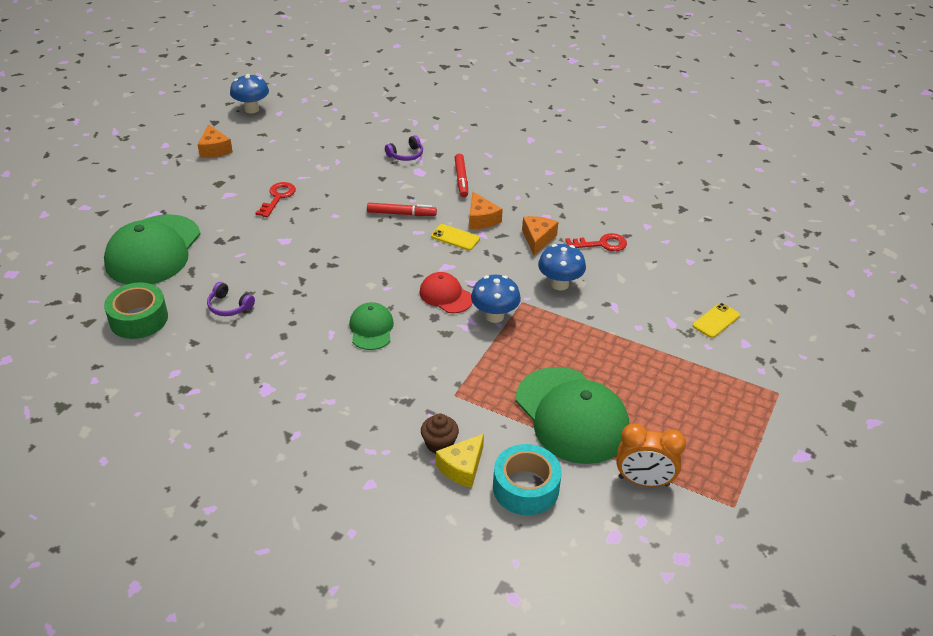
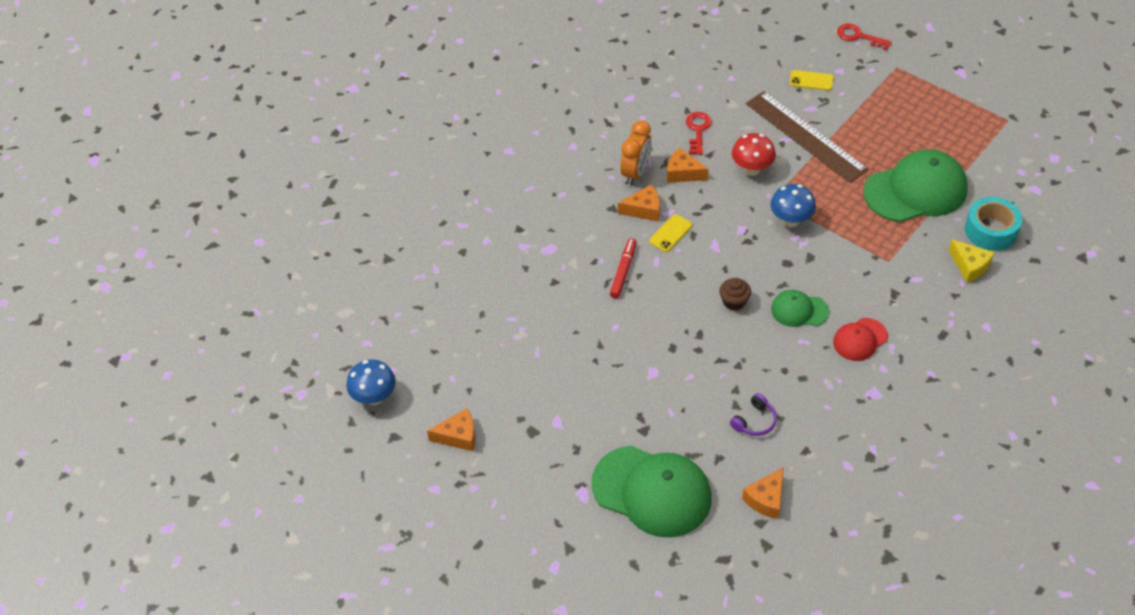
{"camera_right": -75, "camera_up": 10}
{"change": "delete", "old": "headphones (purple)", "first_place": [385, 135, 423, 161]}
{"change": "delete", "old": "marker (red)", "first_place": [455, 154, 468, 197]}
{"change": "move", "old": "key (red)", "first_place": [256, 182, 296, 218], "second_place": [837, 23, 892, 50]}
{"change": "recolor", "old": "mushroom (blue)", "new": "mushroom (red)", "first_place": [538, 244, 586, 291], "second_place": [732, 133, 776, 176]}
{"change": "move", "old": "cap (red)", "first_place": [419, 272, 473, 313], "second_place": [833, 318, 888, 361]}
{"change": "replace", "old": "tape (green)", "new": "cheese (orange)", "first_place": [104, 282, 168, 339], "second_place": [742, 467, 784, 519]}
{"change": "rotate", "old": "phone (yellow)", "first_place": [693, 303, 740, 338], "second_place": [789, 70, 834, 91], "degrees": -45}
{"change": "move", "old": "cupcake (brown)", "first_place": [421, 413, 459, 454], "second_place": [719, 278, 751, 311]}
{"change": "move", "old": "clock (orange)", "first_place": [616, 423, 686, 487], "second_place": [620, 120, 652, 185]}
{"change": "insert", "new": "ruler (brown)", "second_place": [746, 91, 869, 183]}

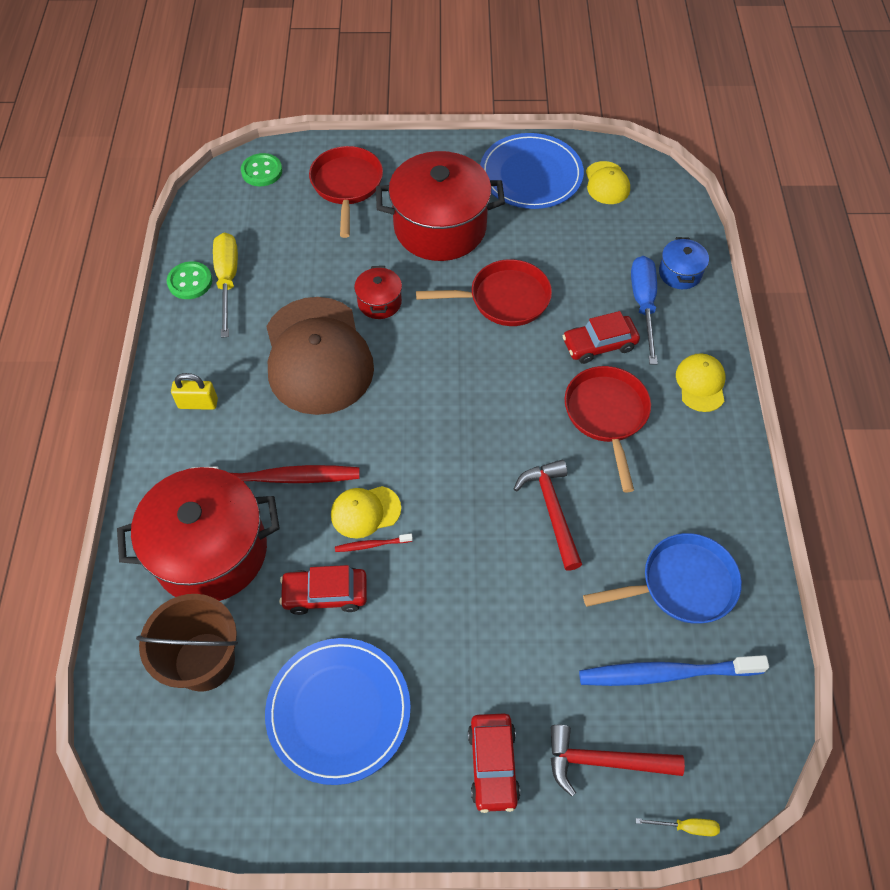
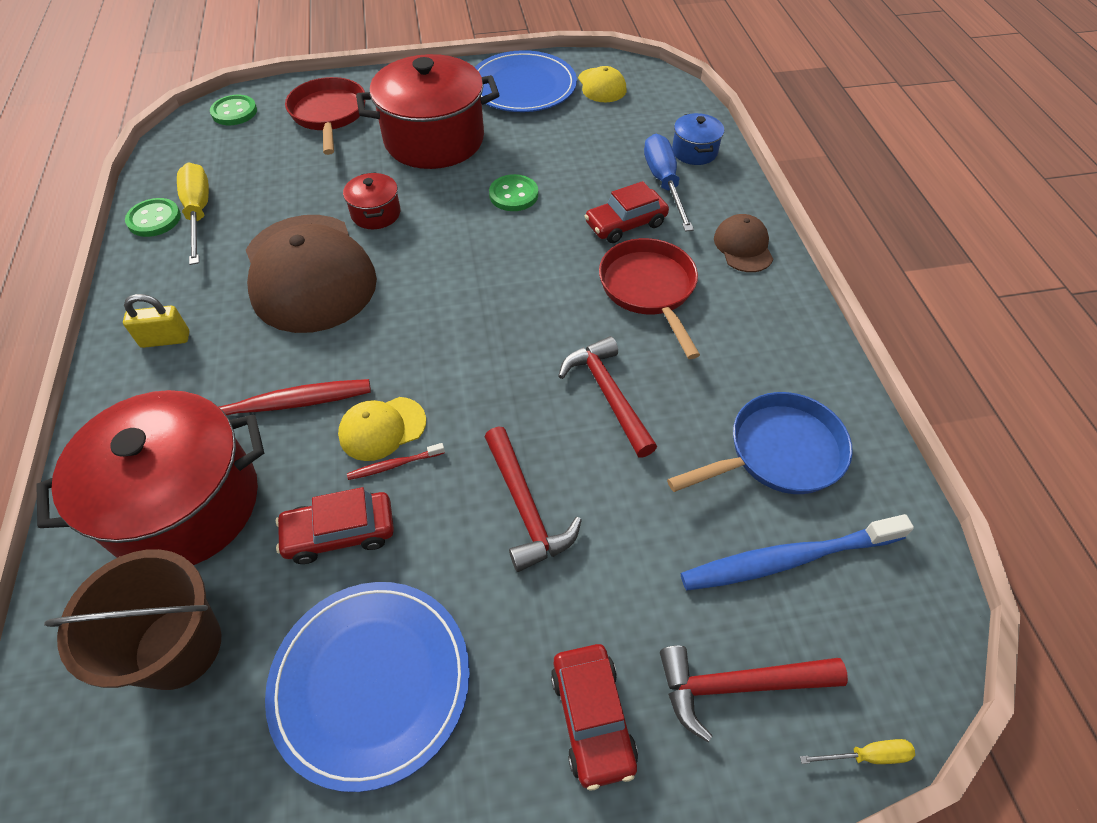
{"camera_right": -10, "camera_up": -5}
{"change": "replace", "old": "pan (red)", "new": "button (green)", "first_place": [416, 259, 552, 326], "second_place": [489, 174, 538, 211]}
{"change": "recolor", "old": "cap (yellow)", "new": "cap (brown)", "first_place": [676, 354, 726, 412], "second_place": [714, 214, 773, 272]}
{"change": "insert", "new": "hammer (red)", "second_place": [485, 427, 582, 572]}

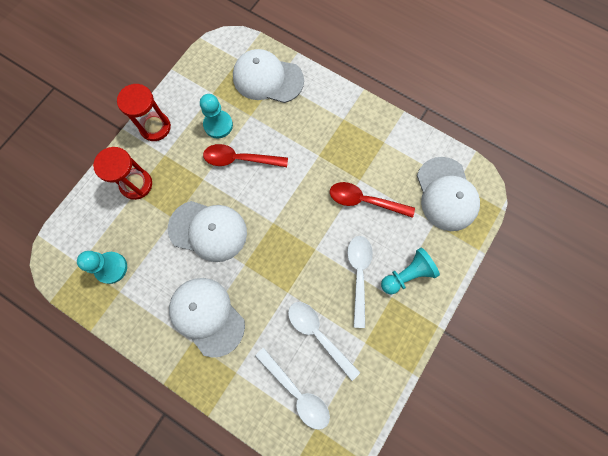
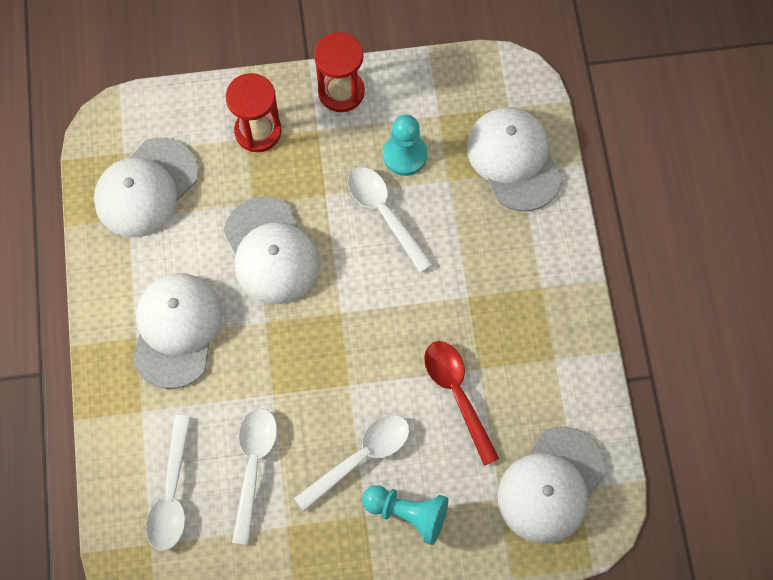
{"camera_right": 50, "camera_up": -5}
{"change": "recolor", "old": "spoon (red)", "new": "spoon (white)", "first_place": [203, 144, 288, 167], "second_place": [348, 167, 433, 273]}
{"change": "replace", "old": "pawn (turquoise)", "new": "cap (white)", "first_place": [77, 251, 127, 284], "second_place": [94, 137, 199, 237]}

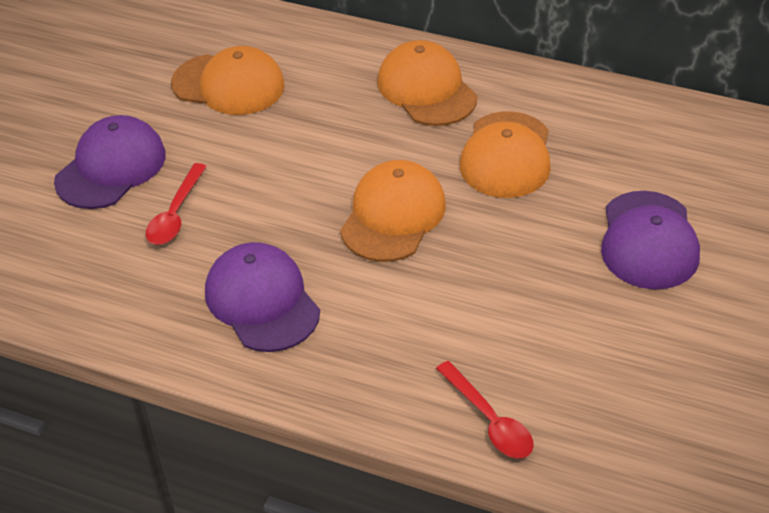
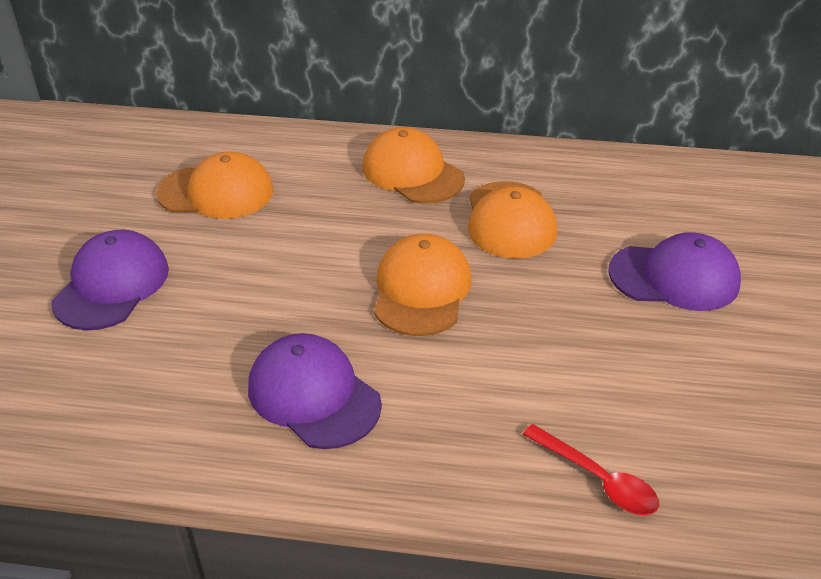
{"camera_right": -15, "camera_up": -5}
{"change": "delete", "old": "spoon (red)", "first_place": [146, 163, 207, 245]}
{"change": "rotate", "old": "cap (purple)", "first_place": [601, 191, 700, 290], "second_place": [608, 232, 741, 311], "degrees": -75}

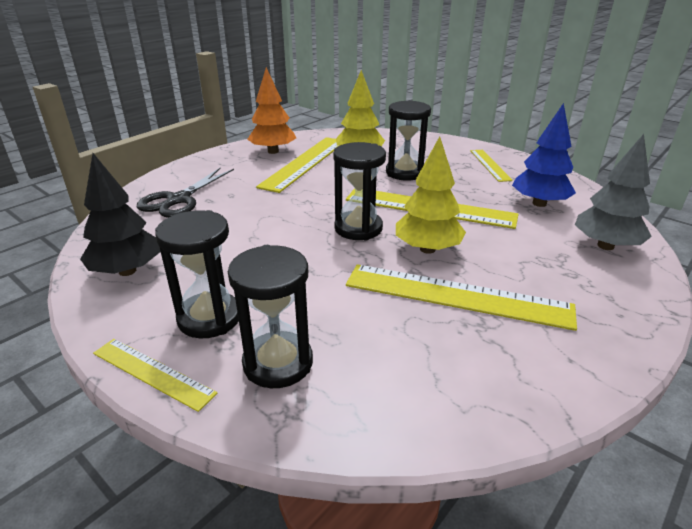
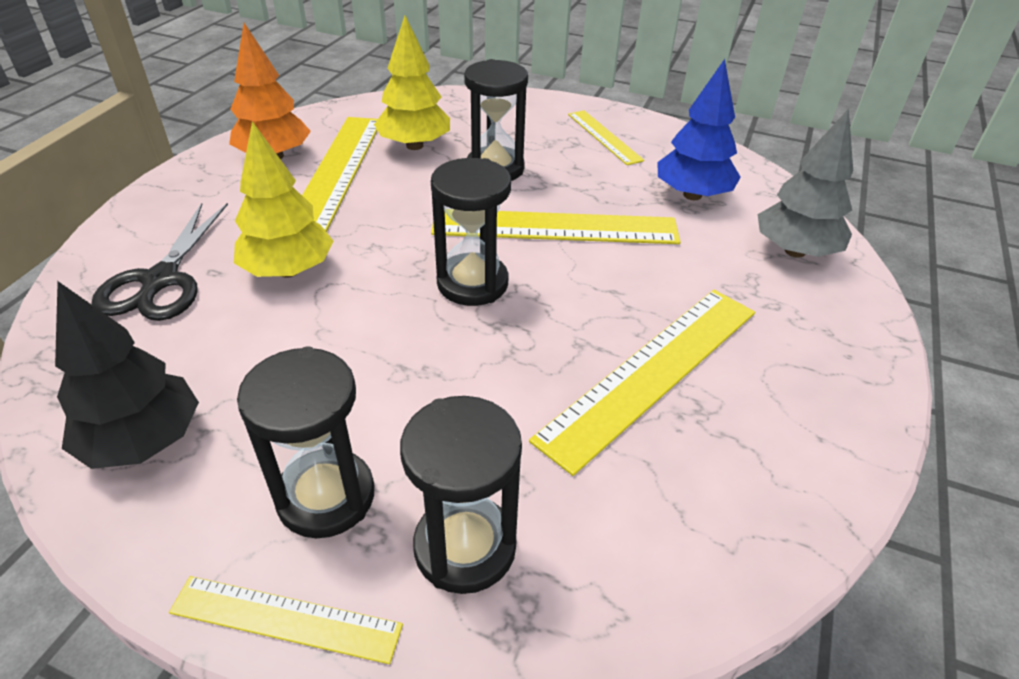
{"camera_right": -20, "camera_up": 10}
{"change": "move", "old": "tree (yellow)", "first_place": [396, 136, 466, 254], "second_place": [234, 121, 333, 278]}
{"change": "rotate", "old": "ruler (yellow)", "first_place": [346, 264, 577, 331], "second_place": [529, 290, 755, 476], "degrees": -45}

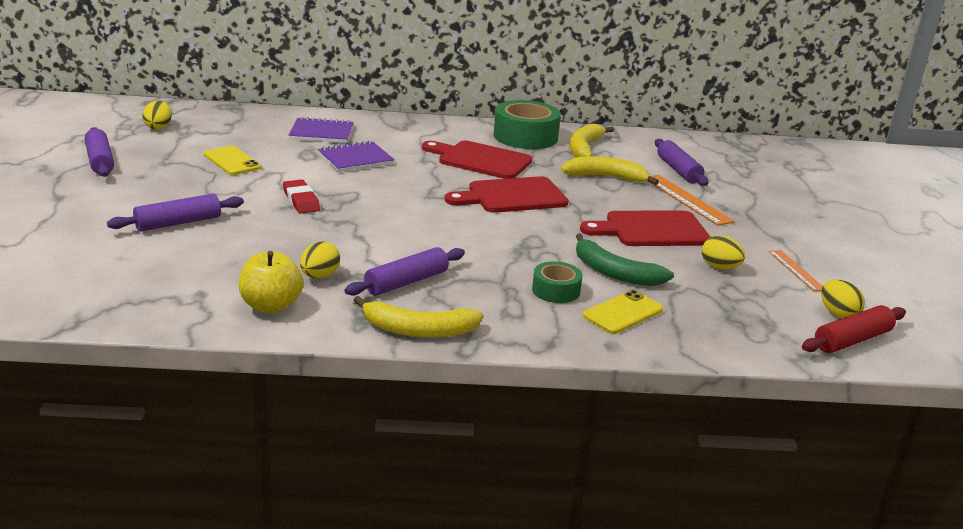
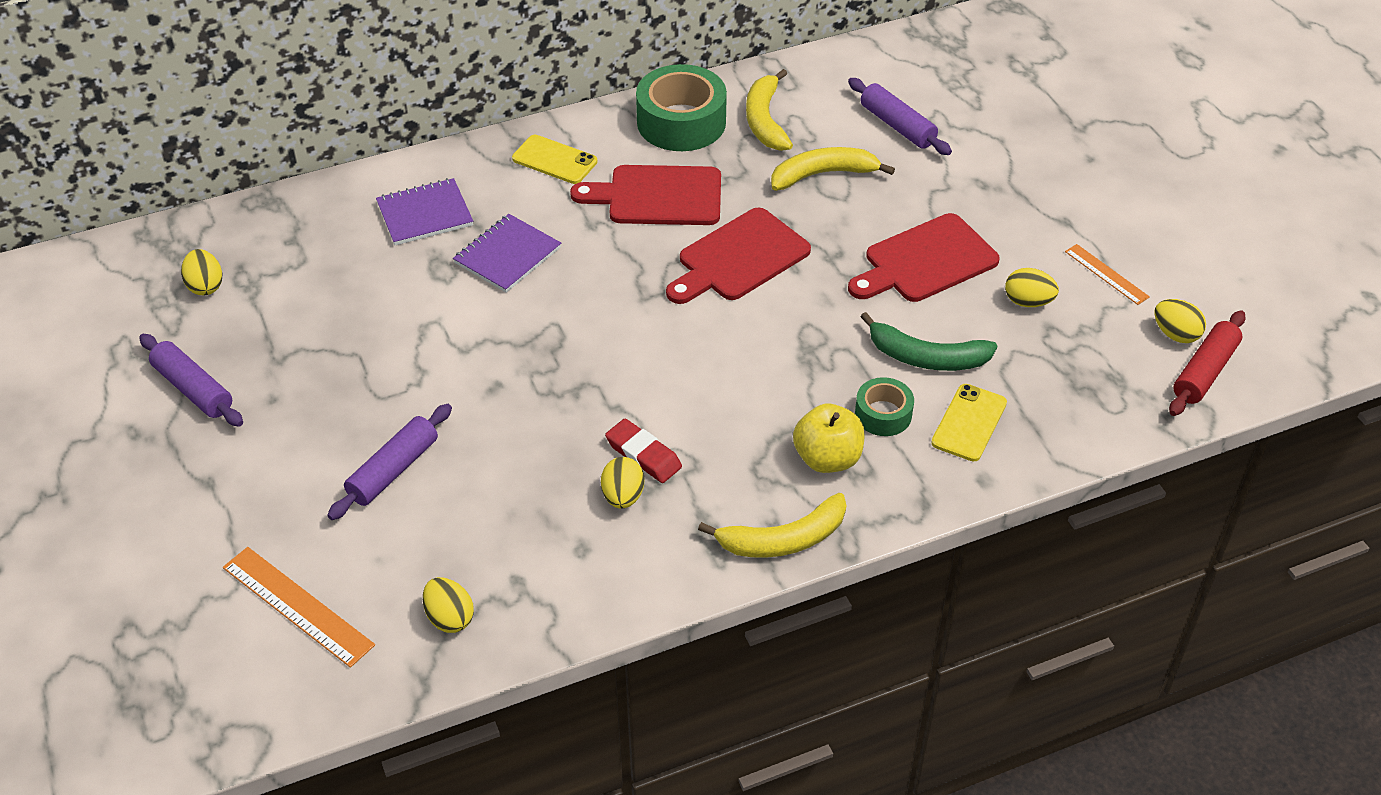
{"camera_right": -20, "camera_up": 20}
{"change": "move", "old": "phone (yellow)", "first_place": [204, 146, 261, 175], "second_place": [512, 135, 597, 184]}
{"change": "move", "old": "ruler (orange)", "first_place": [647, 175, 735, 226], "second_place": [223, 547, 375, 668]}
{"change": "move", "old": "eraser (red)", "first_place": [283, 179, 320, 214], "second_place": [605, 419, 682, 483]}
{"change": "delete", "old": "rolling pin (purple)", "first_place": [345, 247, 465, 296]}
{"change": "move", "old": "apple (yellow)", "first_place": [239, 251, 304, 313], "second_place": [793, 403, 865, 473]}
{"change": "insert", "new": "egg (yellow)", "second_place": [423, 577, 474, 633]}

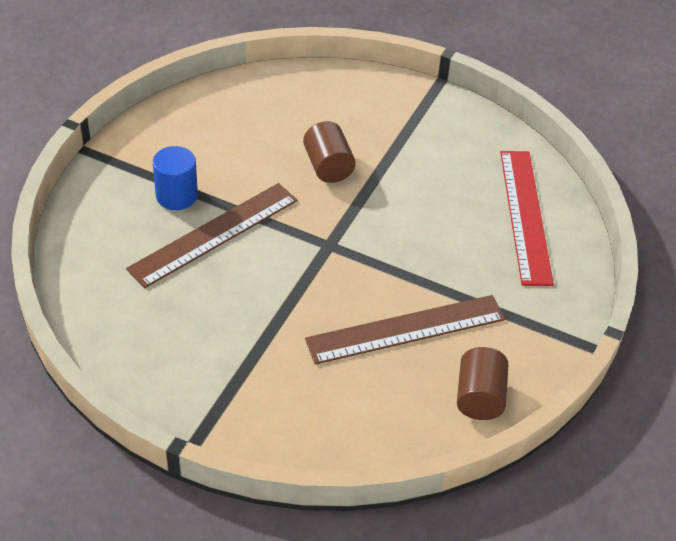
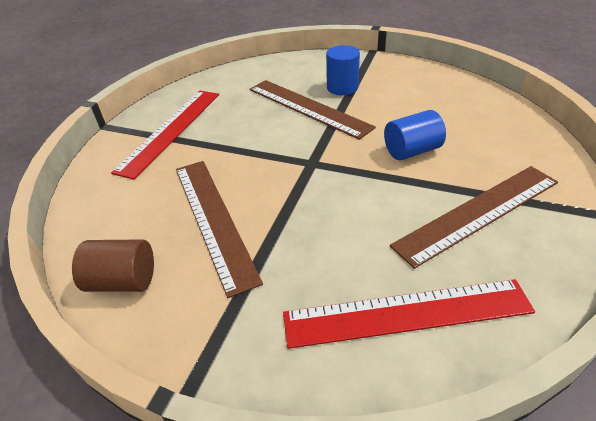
{"camera_right": 90, "camera_up": -5}
{"change": "recolor", "old": "cylinder (brown)", "new": "cylinder (blue)", "first_place": [303, 121, 356, 183], "second_place": [384, 110, 446, 160]}
{"change": "insert", "new": "ruler (red)", "second_place": [111, 91, 219, 180]}
{"change": "insert", "new": "ruler (brown)", "second_place": [390, 166, 558, 269]}

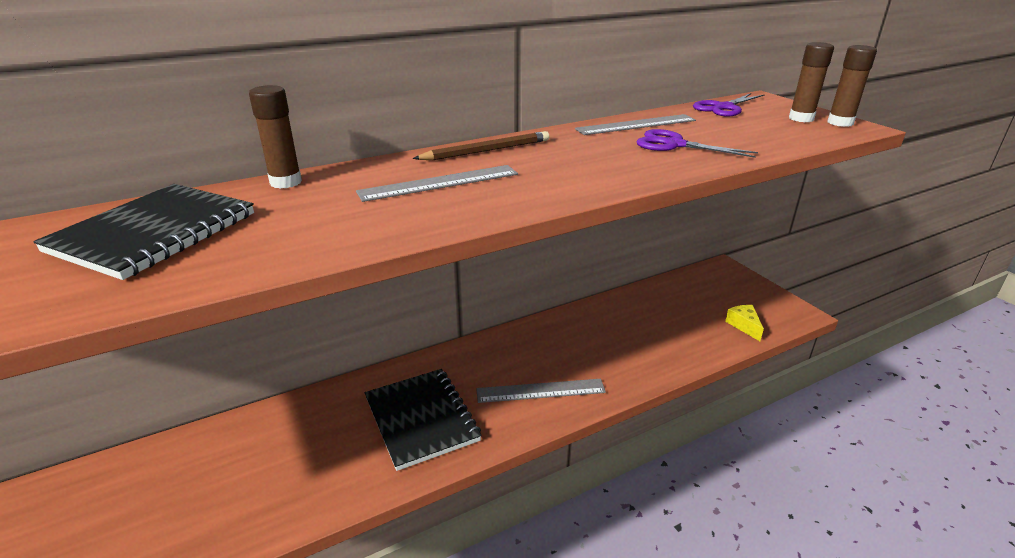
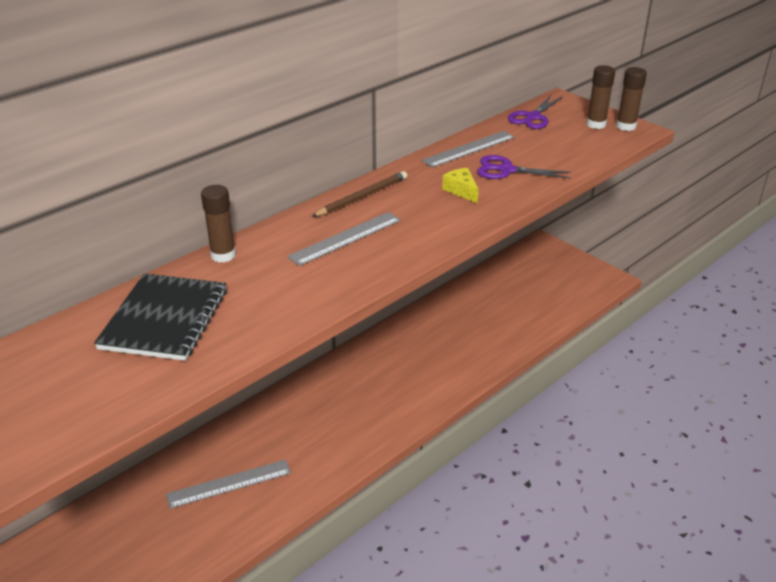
{"camera_right": -15, "camera_up": 5}
{"change": "move", "old": "cheese (yellow)", "first_place": [725, 305, 764, 341], "second_place": [442, 168, 479, 204]}
{"change": "delete", "old": "notebook (black)", "first_place": [365, 369, 482, 471]}
{"change": "move", "old": "ruler (grey)", "first_place": [476, 379, 606, 403], "second_place": [166, 459, 291, 509]}

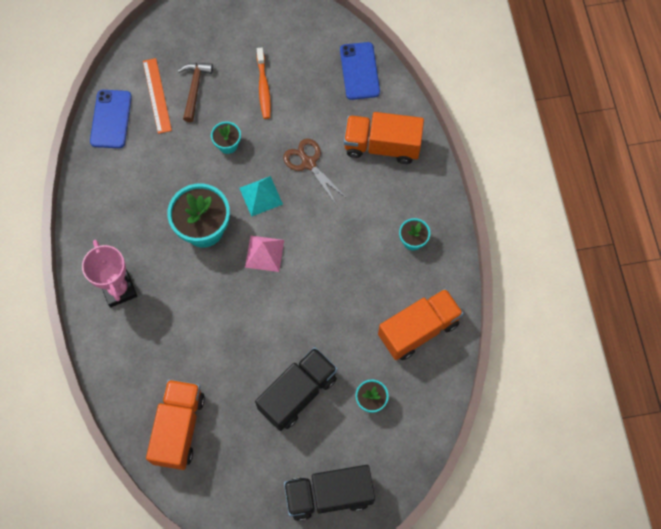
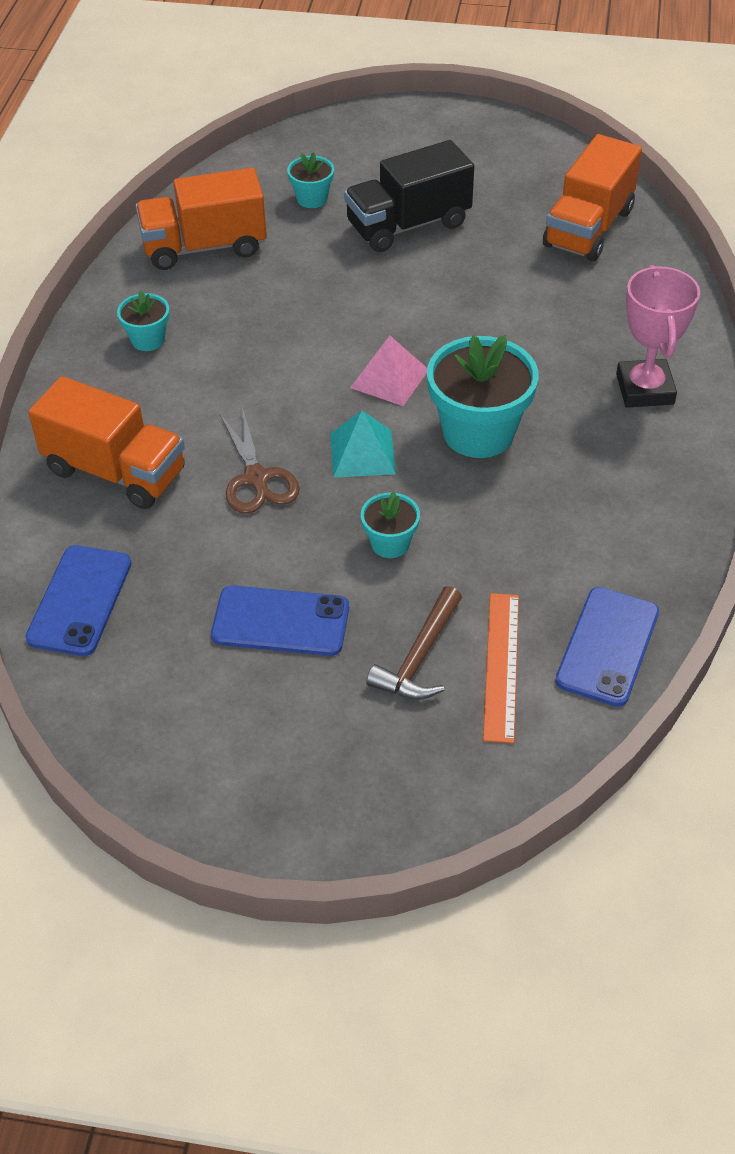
{"camera_right": -160, "camera_up": -20}
{"change": "replace", "old": "toothbrush (orange)", "new": "phone (blue)", "first_place": [257, 48, 271, 119], "second_place": [211, 585, 349, 656]}
{"change": "delete", "old": "truck (black)", "first_place": [284, 465, 375, 521]}

